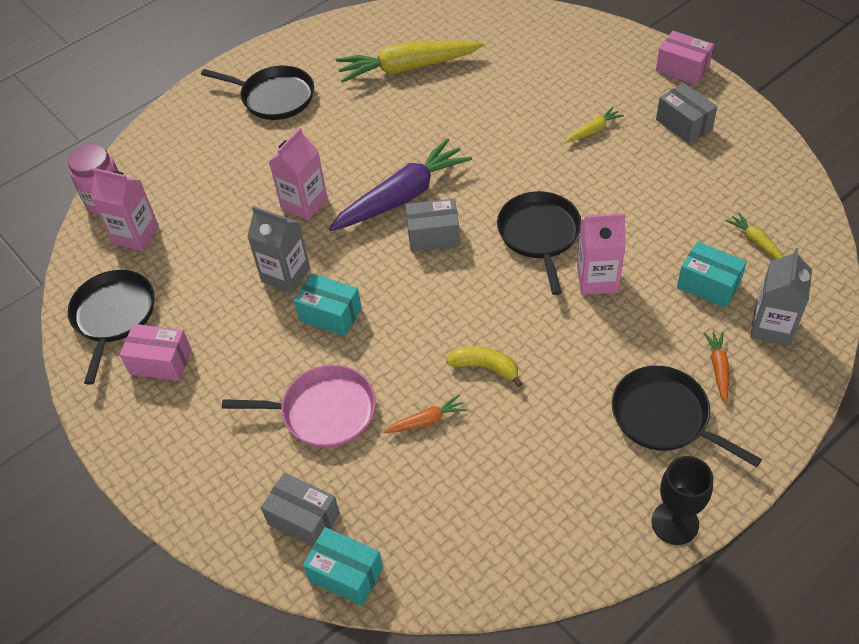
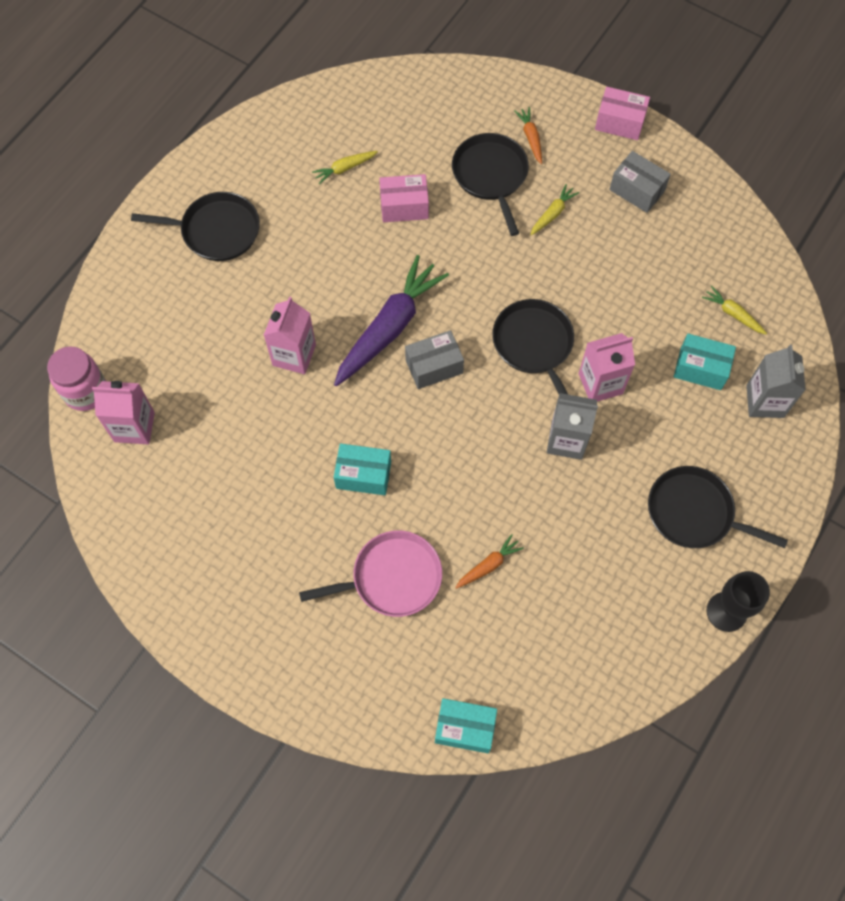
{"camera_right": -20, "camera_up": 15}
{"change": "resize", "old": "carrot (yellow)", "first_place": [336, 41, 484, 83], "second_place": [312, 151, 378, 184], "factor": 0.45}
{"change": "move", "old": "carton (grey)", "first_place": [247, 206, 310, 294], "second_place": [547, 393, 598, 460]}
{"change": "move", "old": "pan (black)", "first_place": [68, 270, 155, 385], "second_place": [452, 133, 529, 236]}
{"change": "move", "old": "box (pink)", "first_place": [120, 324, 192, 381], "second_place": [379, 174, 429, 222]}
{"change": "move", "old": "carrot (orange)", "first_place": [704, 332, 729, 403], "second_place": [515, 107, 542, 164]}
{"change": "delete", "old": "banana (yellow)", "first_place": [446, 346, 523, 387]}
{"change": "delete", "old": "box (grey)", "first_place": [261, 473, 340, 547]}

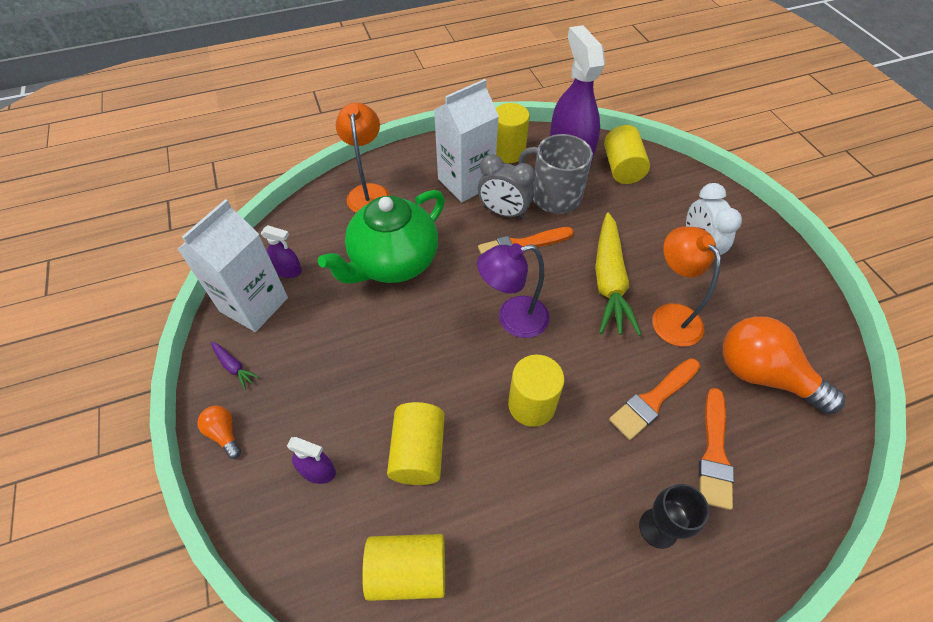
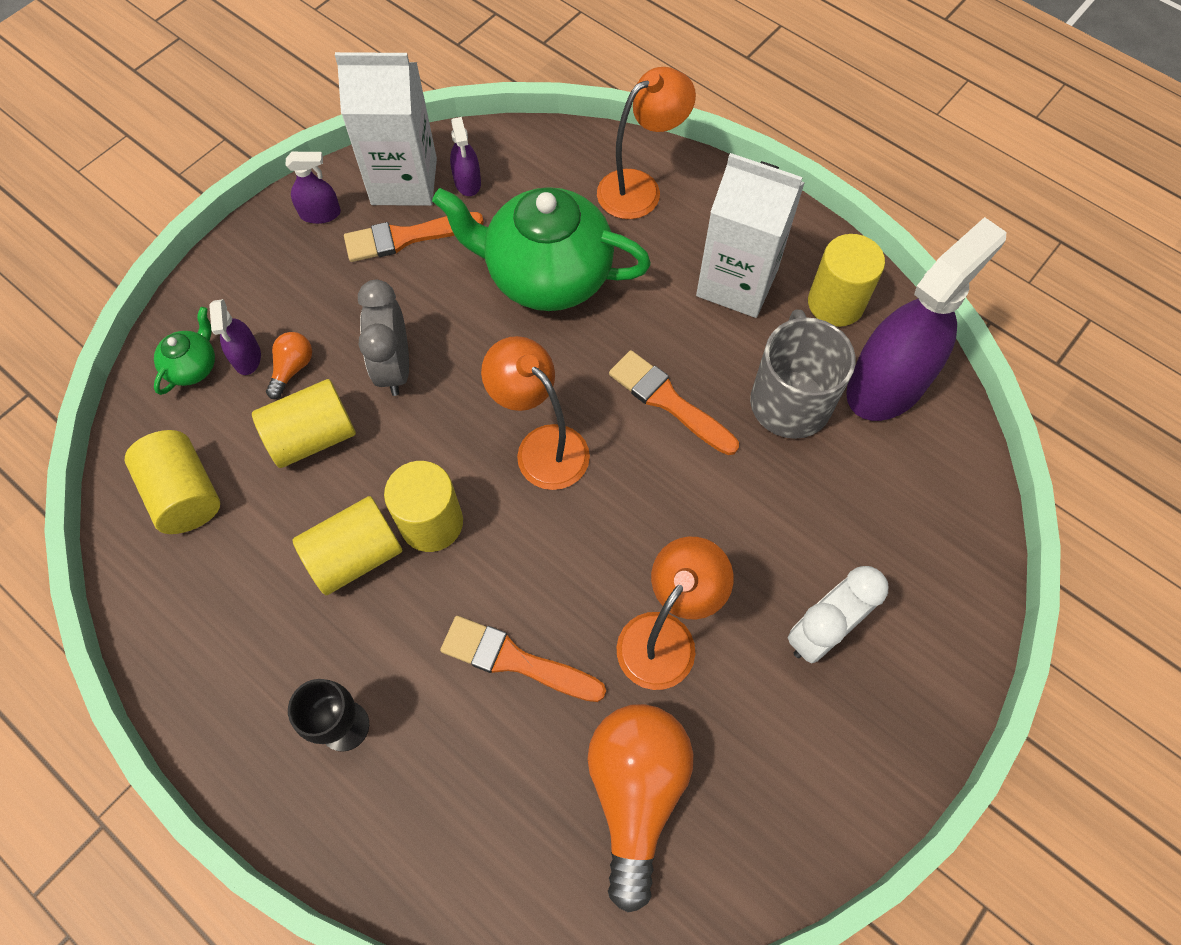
{"camera_right": 60, "camera_up": 10}
{"change": "move", "old": "cylinder (yellow)", "first_place": [604, 125, 650, 184], "second_place": [292, 496, 402, 595]}
{"change": "move", "old": "clock (grey)", "first_place": [478, 154, 535, 219], "second_place": [358, 280, 409, 396]}
{"change": "delete", "old": "carrot (yellow)", "first_place": [595, 213, 642, 336]}
{"change": "recolor", "old": "lamp (purple)", "new": "lamp (orange)", "first_place": [477, 243, 550, 338], "second_place": [481, 336, 590, 490]}
{"change": "replace", "old": "carrot (purple)", "new": "spray bottle (purple)", "first_place": [211, 342, 259, 389], "second_place": [286, 152, 341, 224]}
{"change": "move", "old": "brush (orange)", "first_place": [699, 388, 734, 510], "second_place": [344, 212, 484, 262]}
{"change": "move", "old": "light bulb (orange)", "first_place": [197, 406, 241, 459], "second_place": [266, 332, 312, 399]}
{"change": "insert", "new": "teapot (green)", "second_place": [154, 307, 215, 395]}

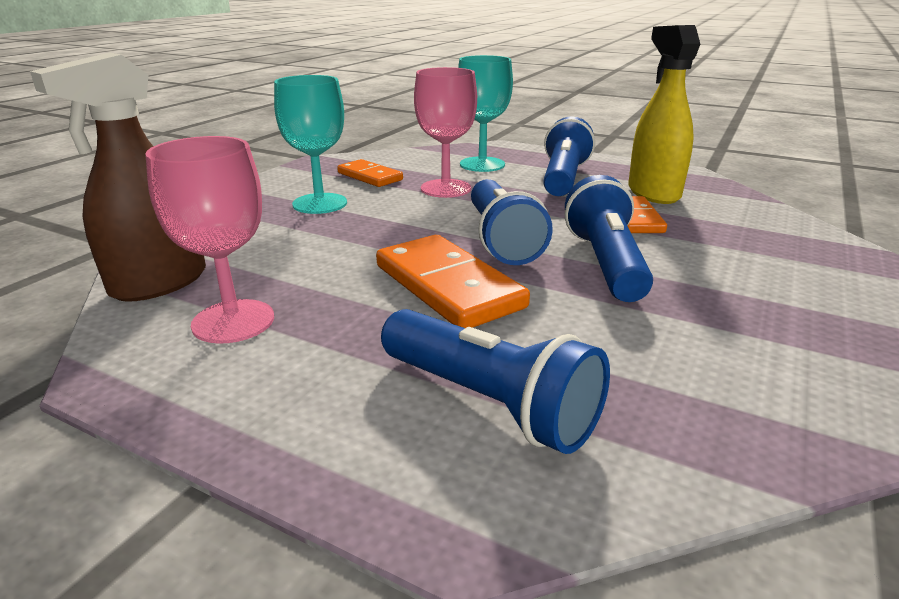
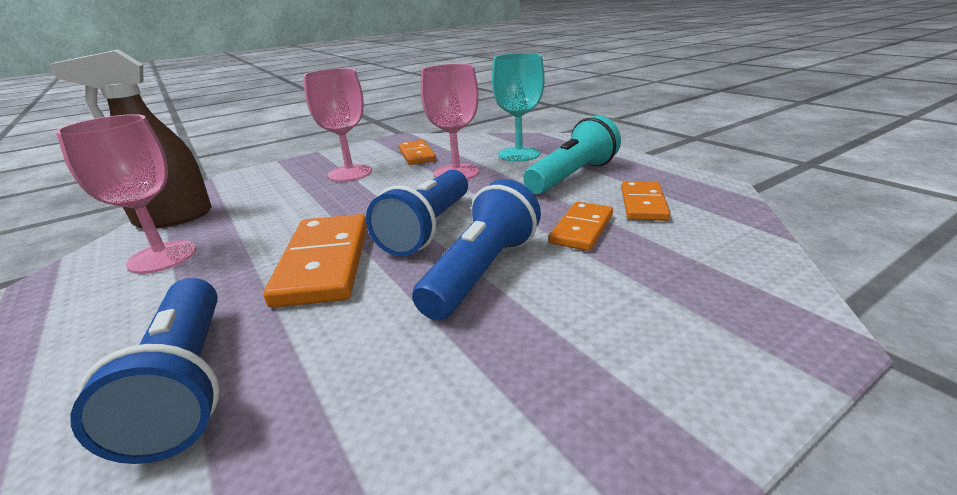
{"camera_right": 30, "camera_up": 0}
{"change": "replace", "old": "spray bottle (yellow)", "new": "domino (orange)", "first_place": [628, 25, 700, 204], "second_place": [621, 181, 670, 221]}
{"change": "recolor", "old": "goblet (turquoise)", "new": "goblet (pink)", "first_place": [274, 75, 347, 214], "second_place": [303, 68, 372, 182]}
{"change": "recolor", "old": "flashlight (blue)", "new": "flashlight (turquoise)", "first_place": [543, 116, 595, 196], "second_place": [523, 115, 621, 194]}

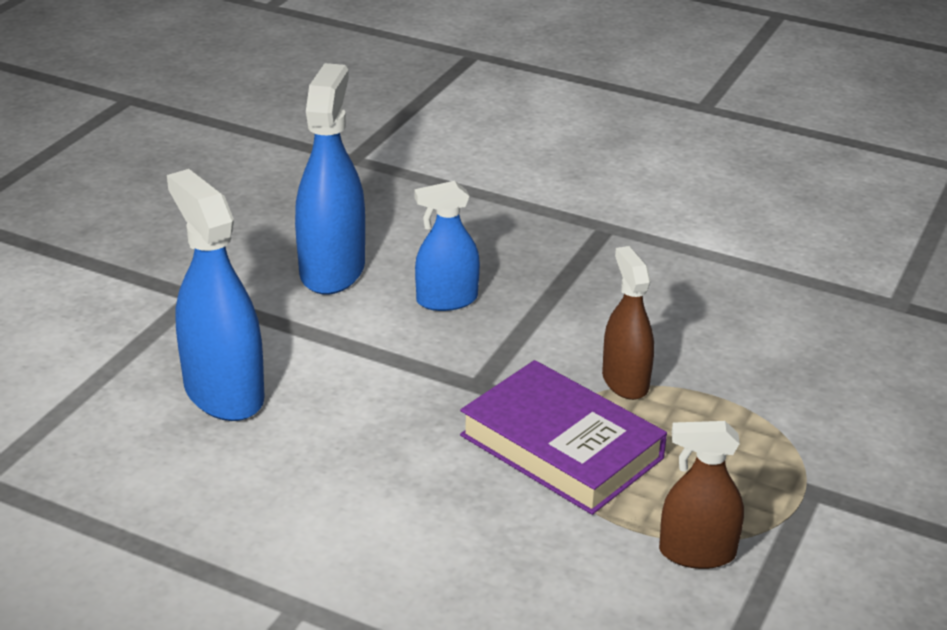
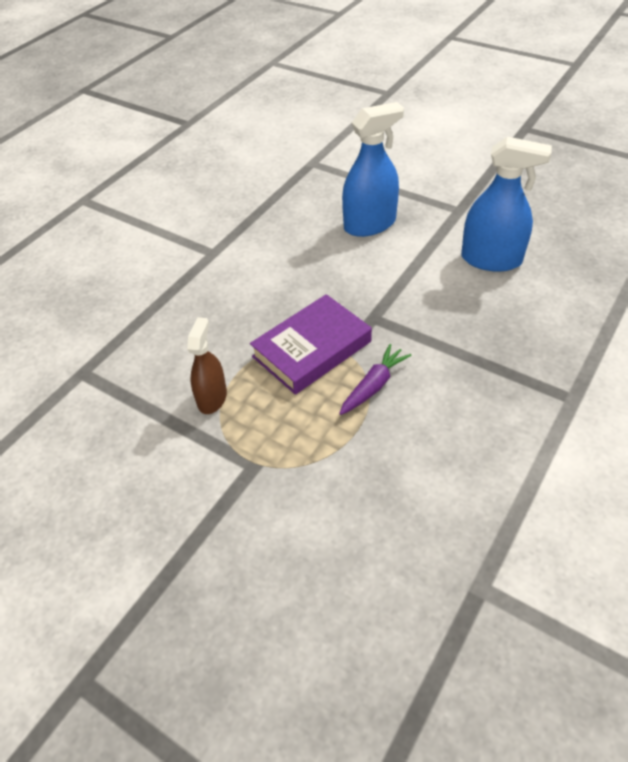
{"camera_right": 100, "camera_up": 15}
{"change": "delete", "old": "spray bottle (blue)", "first_place": [414, 181, 480, 311]}
{"change": "replace", "old": "spray bottle (brown)", "new": "carrot (purple)", "first_place": [602, 246, 654, 400], "second_place": [339, 344, 412, 415]}

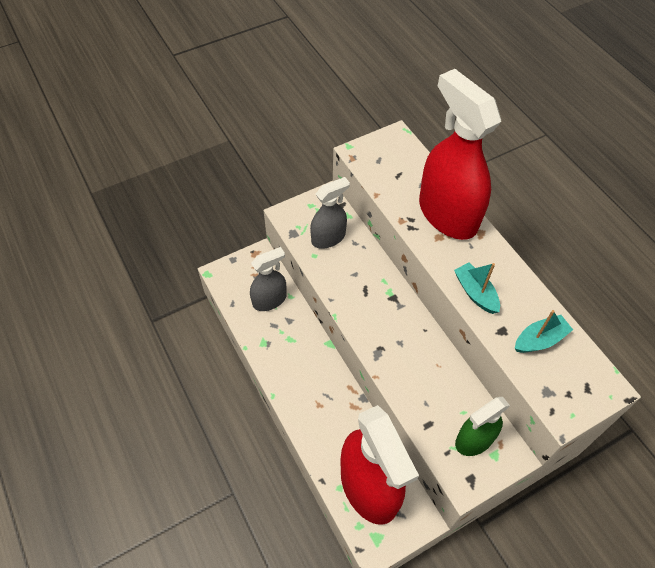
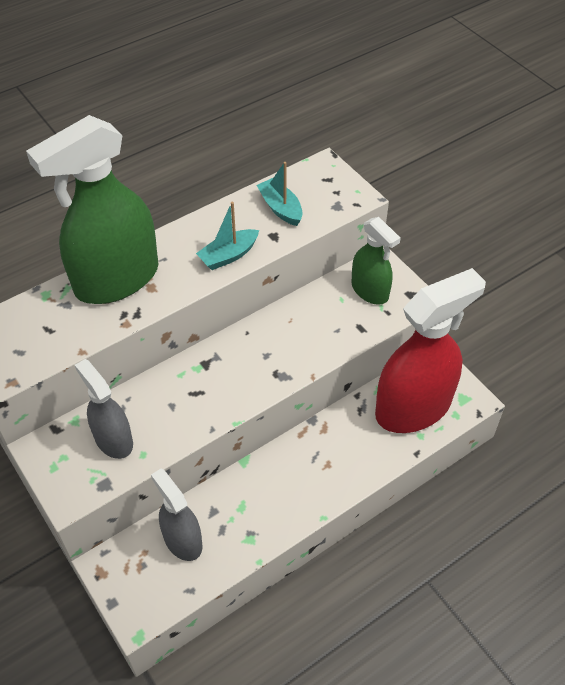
{"camera_right": -95, "camera_up": -5}
{"change": "recolor", "old": "spray bottle (red)", "new": "spray bottle (green)", "first_place": [419, 69, 501, 240], "second_place": [26, 115, 158, 304]}

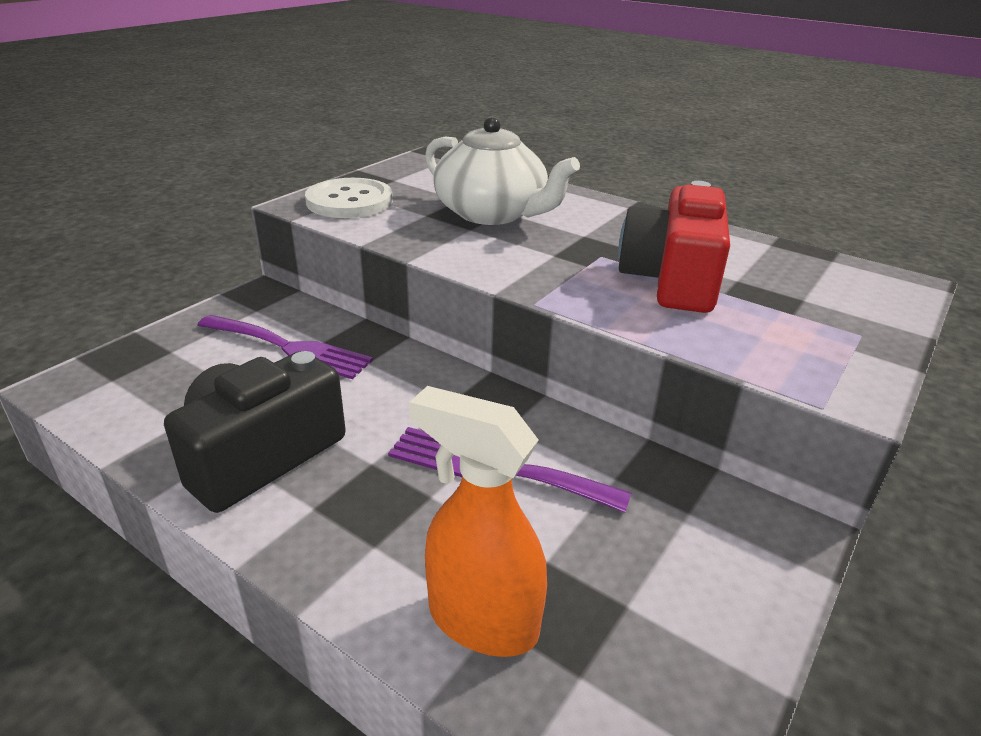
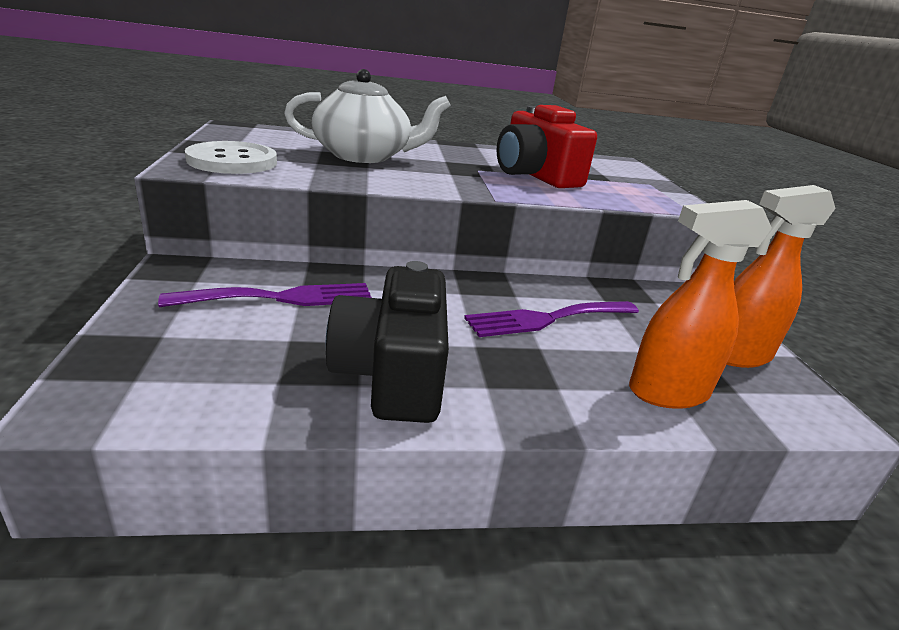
{"camera_right": -45, "camera_up": -5}
{"change": "insert", "new": "spray bottle (orange)", "second_place": [726, 185, 836, 368]}

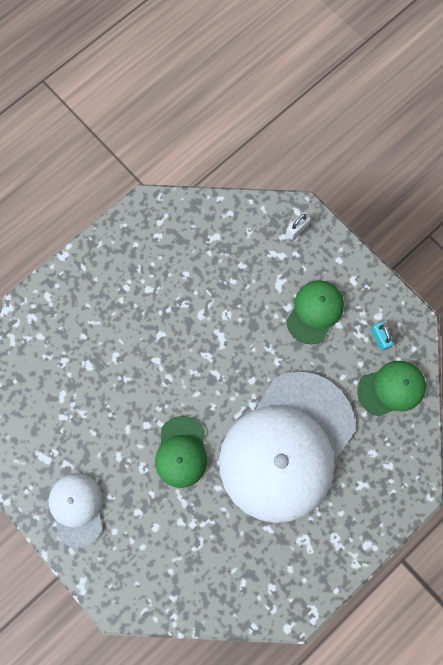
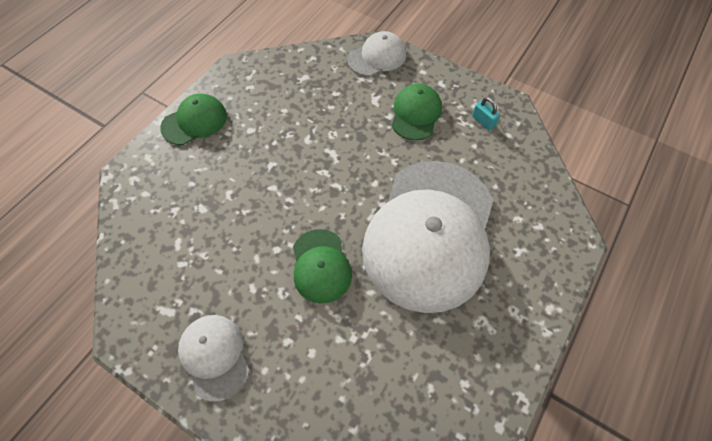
{"camera_right": -15, "camera_up": -15}
{"change": "replace", "old": "padlock (white)", "new": "cap (white)", "first_place": [286, 213, 310, 240], "second_place": [347, 31, 406, 76]}
{"change": "move", "old": "cap (green)", "first_place": [357, 361, 426, 417], "second_place": [160, 94, 227, 145]}

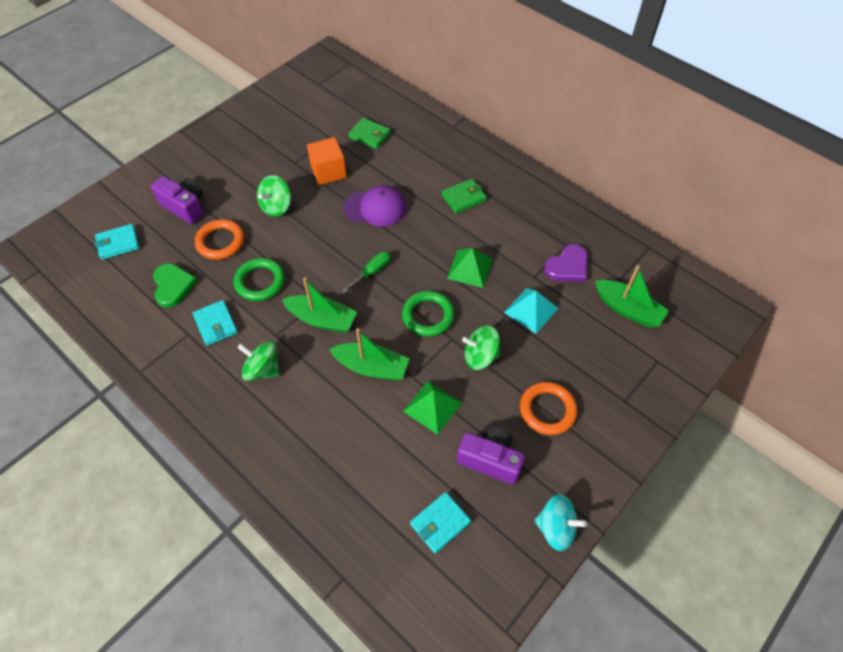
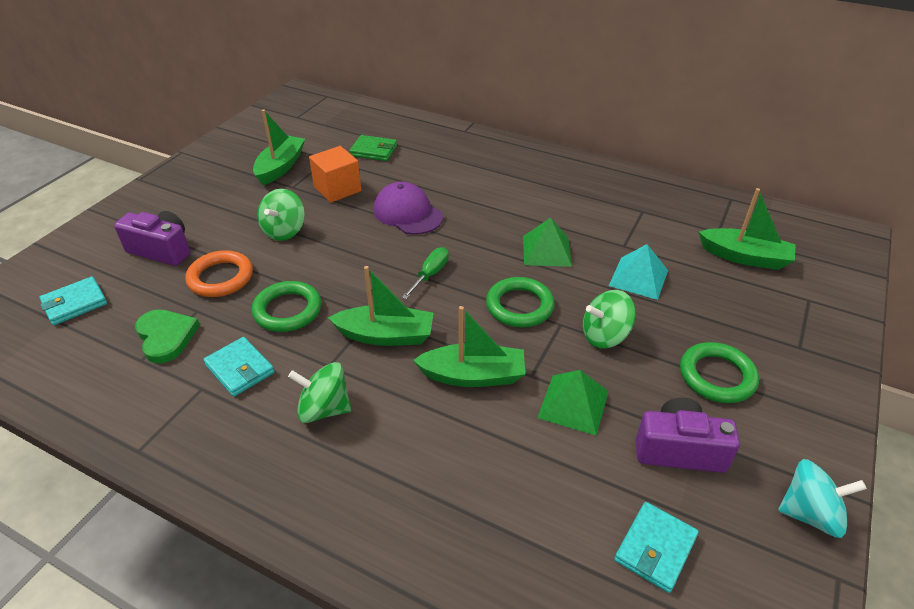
{"camera_right": -15, "camera_up": -15}
{"change": "delete", "old": "wallet (green)", "first_place": [442, 179, 487, 213]}
{"change": "rotate", "old": "cap (purple)", "first_place": [343, 185, 406, 227], "second_place": [374, 182, 443, 235], "degrees": -120}
{"change": "delete", "old": "heart (purple)", "first_place": [544, 244, 588, 282]}
{"change": "recolor", "old": "ring (orange)", "new": "ring (green)", "first_place": [520, 382, 577, 435], "second_place": [680, 342, 759, 403]}
{"change": "insert", "new": "boat (green)", "second_place": [253, 109, 305, 185]}

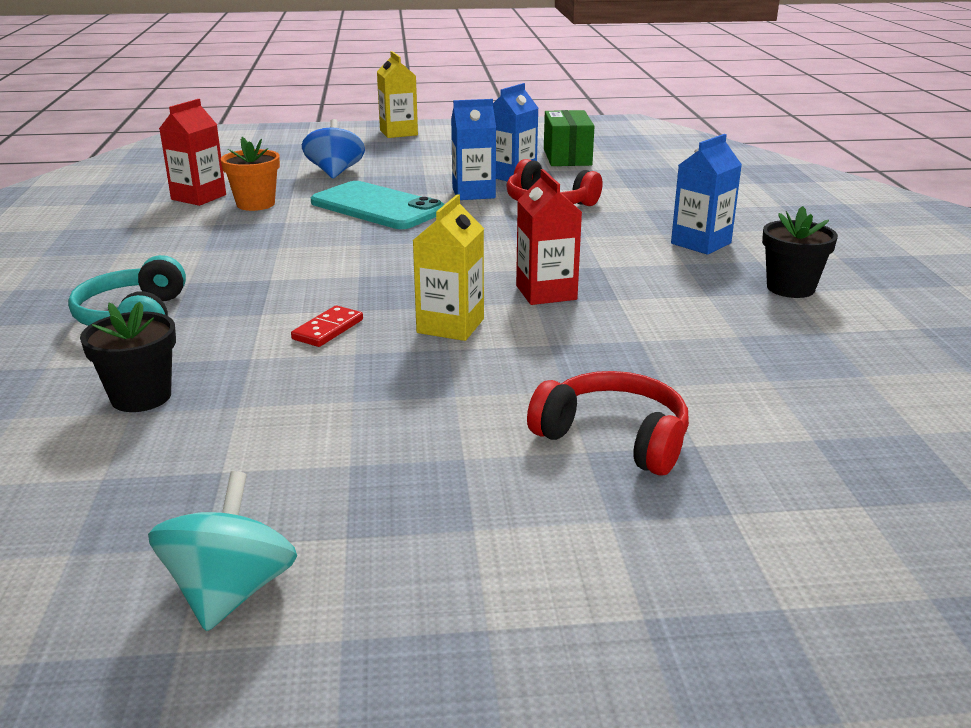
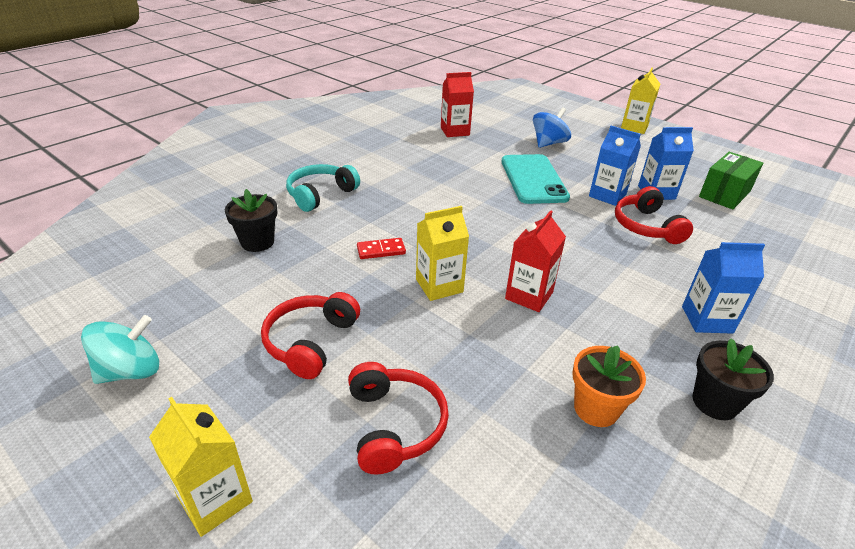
{"camera_right": 45, "camera_up": 10}
{"change": "move", "old": "flower pot (orange)", "first_place": [221, 137, 280, 211], "second_place": [572, 345, 646, 427]}
{"change": "insert", "new": "headphones (red)", "second_place": [261, 292, 360, 379]}
{"change": "insert", "new": "carton (yellow)", "second_place": [149, 397, 253, 537]}

